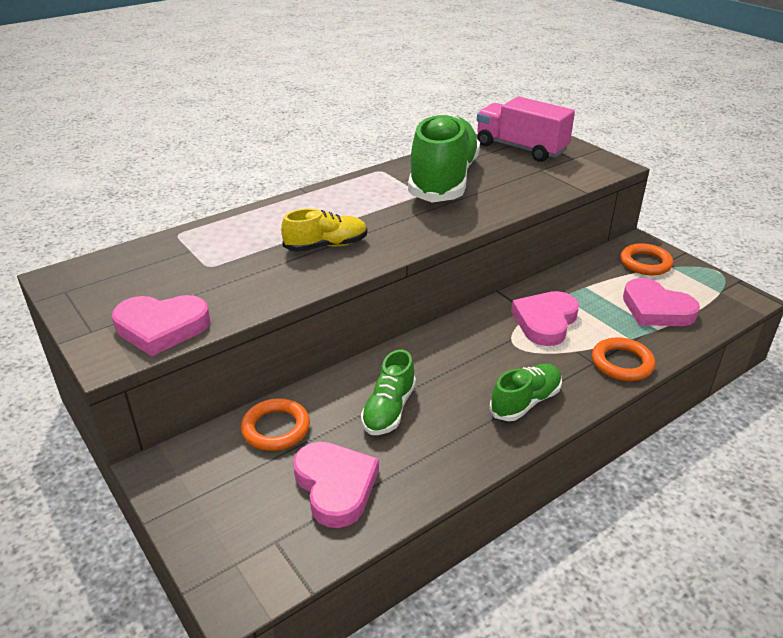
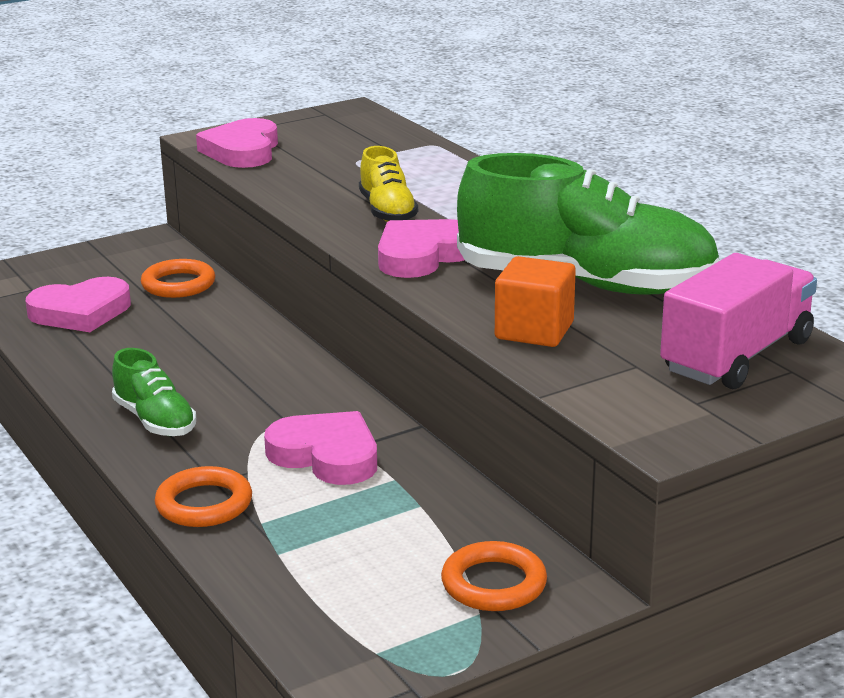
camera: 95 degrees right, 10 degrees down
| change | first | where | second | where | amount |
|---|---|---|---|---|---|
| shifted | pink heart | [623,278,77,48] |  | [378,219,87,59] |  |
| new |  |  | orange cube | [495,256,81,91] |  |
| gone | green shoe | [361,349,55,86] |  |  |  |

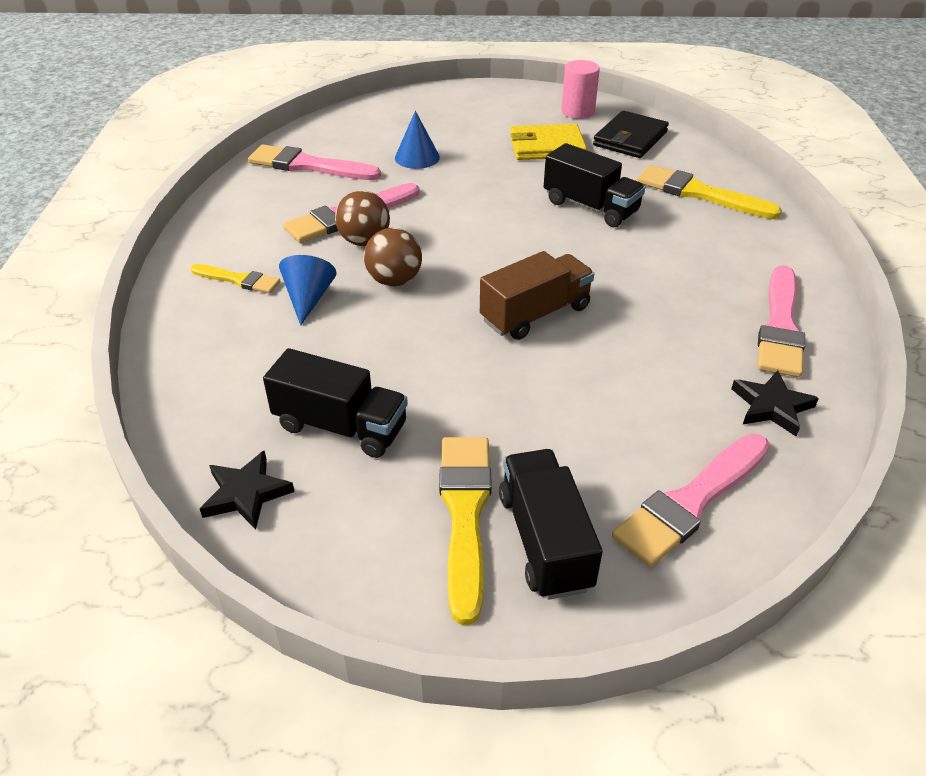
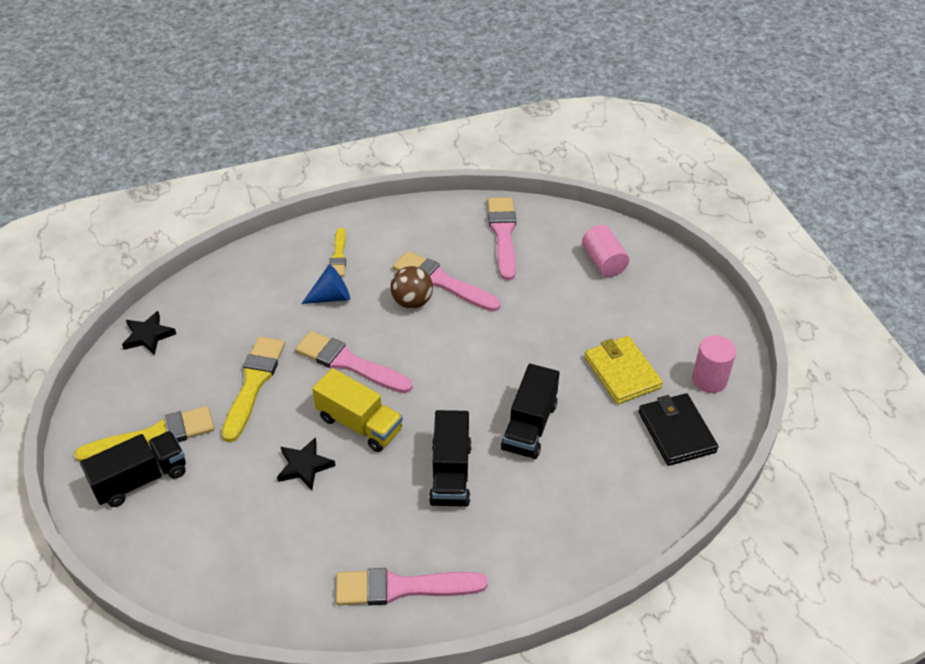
camera: 70 degrees right, 5 degrees up
| change | first | where | second | where | amount |
|---|---|---|---|---|---|
| shifted | yellow brush | [637,165,145,54] |  | [222,337,63,105] |  |
| shifted | black star | [731,370,88,67] |  | [277,437,58,53] |  |
| shifted | pink brush | [612,434,158,133] |  | [295,331,118,62] |  |
| repainted | brown truck | [480,251,114,89] | yellow truck | [312,368,91,84] |  |
| shifted | black truck | [263,348,145,110] |  | [429,410,43,97] |  |
| new |  |  | pink cylinder | [582,225,47,52] |  |
| rotated | black wallet | [593,110,76,48] |  | [638,393,80,73] | 60 degrees clockwise |
| gone | brown ball | [364,228,58,58] |  |  |  |
| gone | blue cone | [395,111,45,58] |  |  |  |

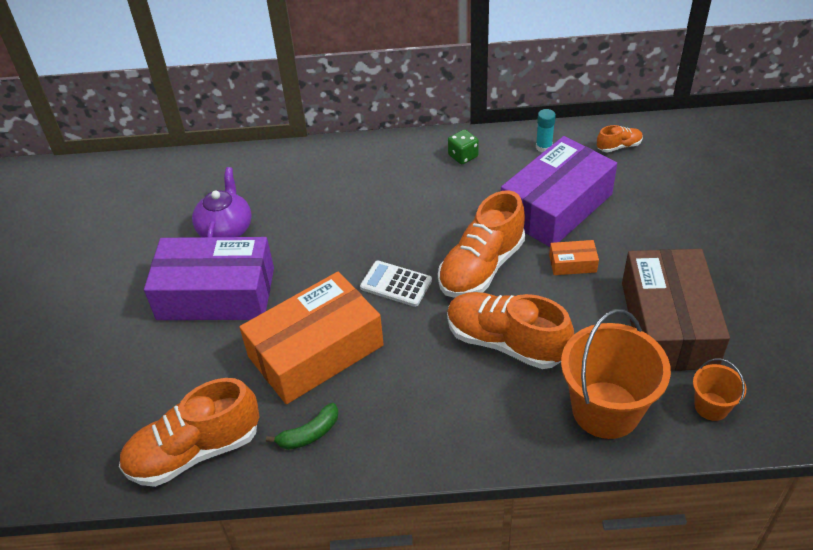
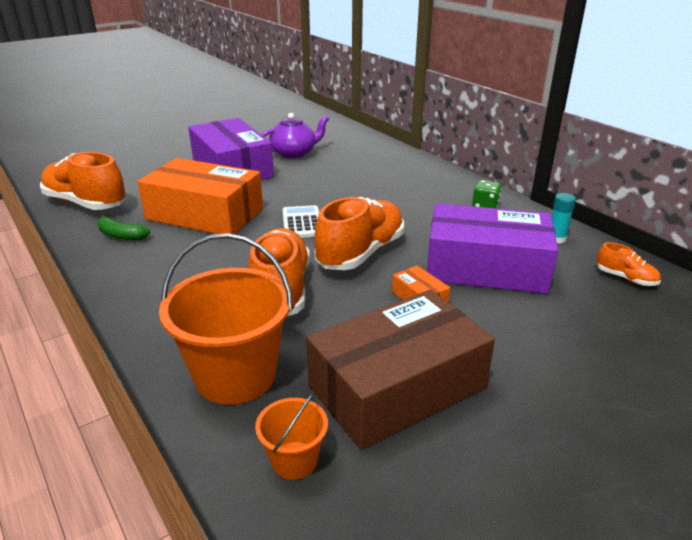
camera: 55 degrees right, 15 degrees down
| change | first | where | second | where | amount |
|---|---|---|---|---|---|
| rotated | orange shoe | [438,190,87,108] |  | [314,197,90,73] | 120 degrees clockwise |

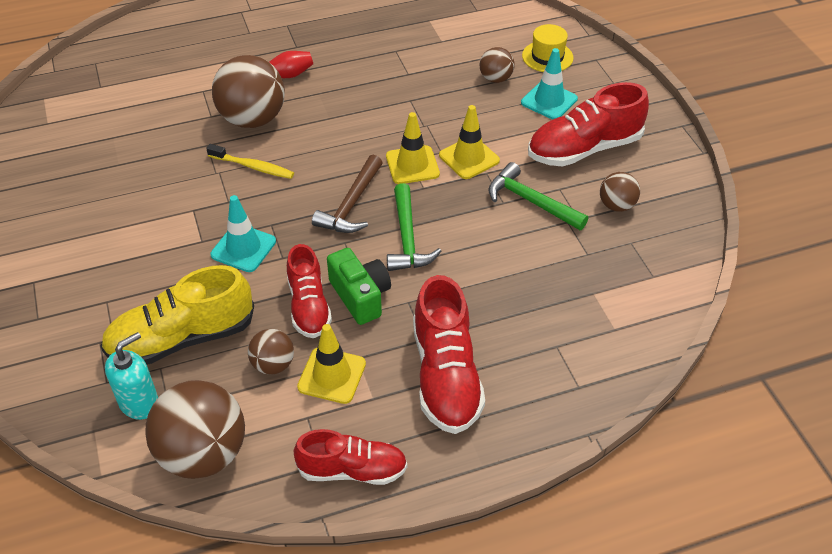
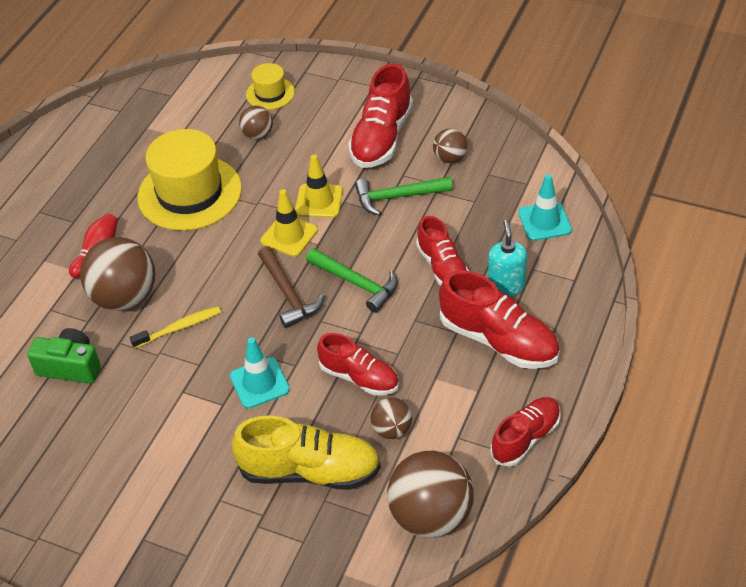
camera: 45 degrees left, 0 degrees up
| change | first | where | second | where | amount |
|---|---|---|---|---|---|
| shifted | green camera | [327,248,64,77] |  | [27,328,74,56] |  |
| new |  |  | yellow hat | [137,129,105,102] |  |
| rotated | yellow shoe | [100,265,154,100] |  | [232,415,149,75] | 105 degrees counterclockwise |
| new |  |  | red shoe | [416,216,53,70] |  |
| shifted | turquoise soap dispenser | [105,332,53,88] |  | [488,220,39,76] |  |
| shifted | turquoise traffic cone | [521,48,57,71] |  | [518,174,54,67] |  |
| gone | yellow traffic cone | [297,324,69,80] |  |  |  |

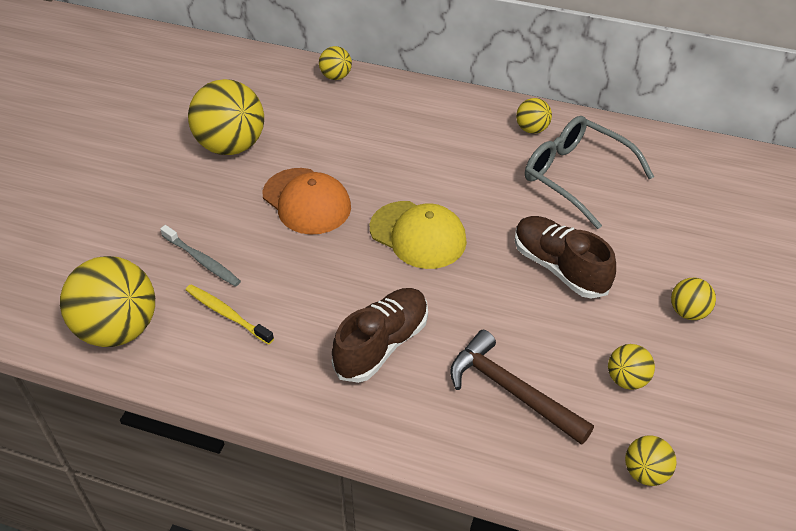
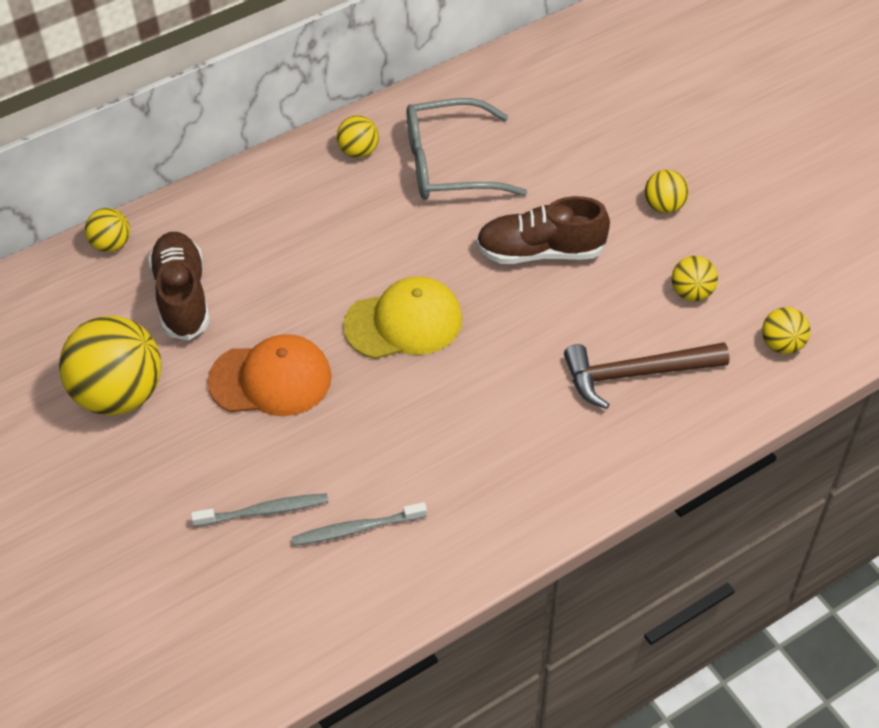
camera: 50 degrees left, 5 degrees up
| change | first | where | second | where | amount |
|---|---|---|---|---|---|
| shifted | brown shoe | [332,288,96,95] |  | [148,232,62,108] |  |
| repainted | yellow toothbrush | [186,284,88,61] | grey toothbrush | [291,502,136,44] |  |
| gone | yellow ball | [60,256,95,91] |  |  |  |

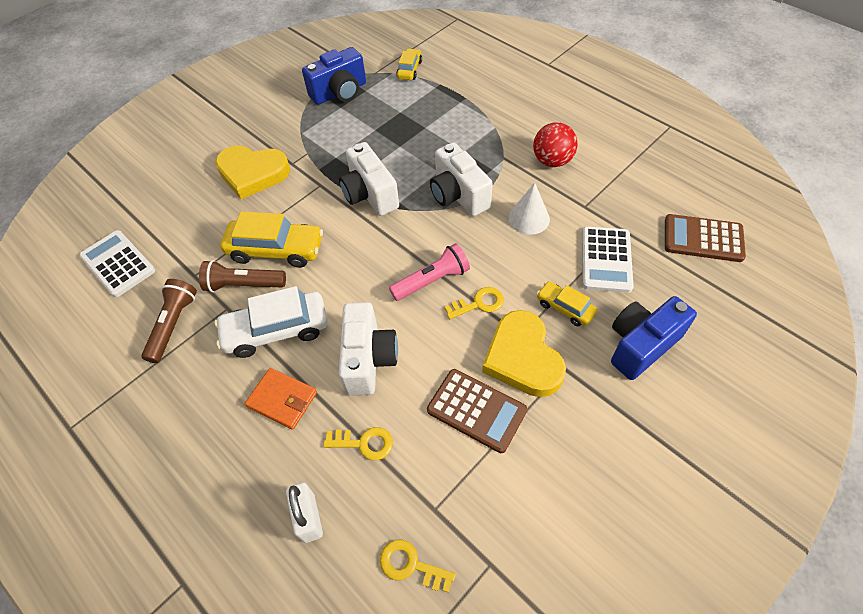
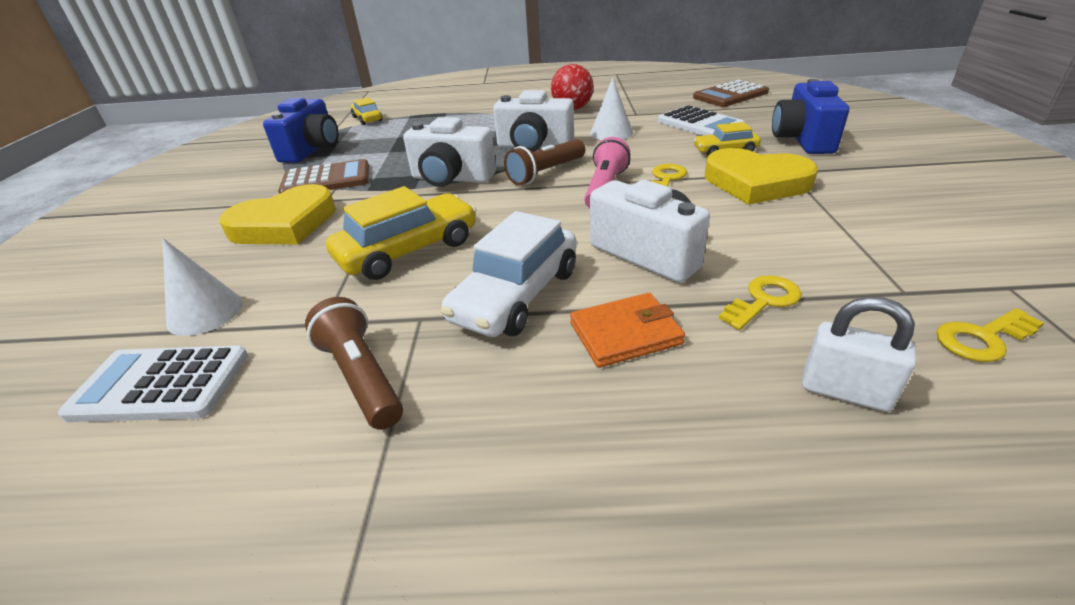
camera: 45 degrees left, 20 degrees down
| change | first | where | second | where | amount |
|---|---|---|---|---|---|
| new |  |  | white cone | [163,238,80,98] |  |
| shifted | brown calculator | [427,369,100,84] |  | [278,159,91,35] |  |
| shifted | brown flashlight | [199,260,87,32] |  | [504,139,81,46] |  |

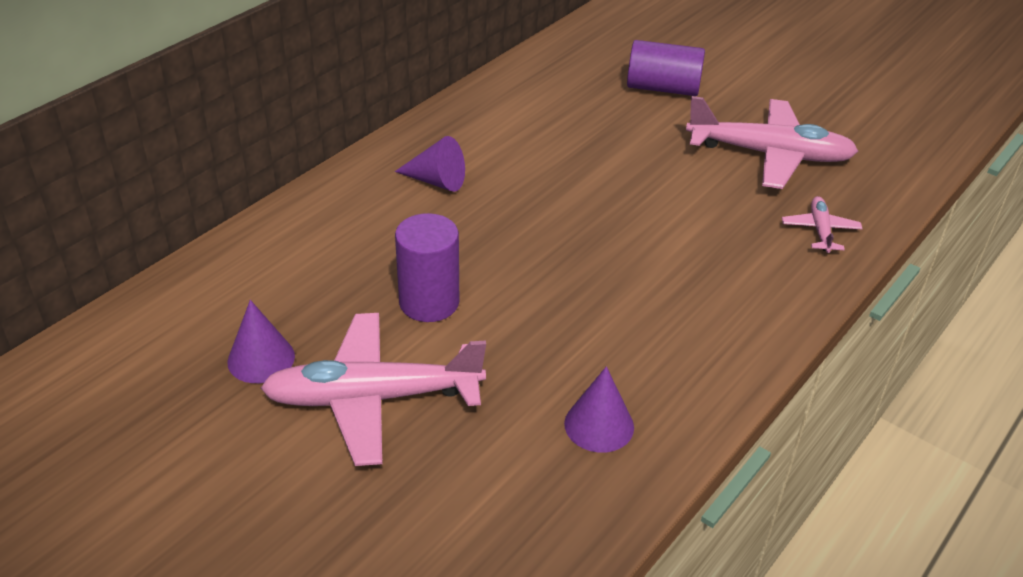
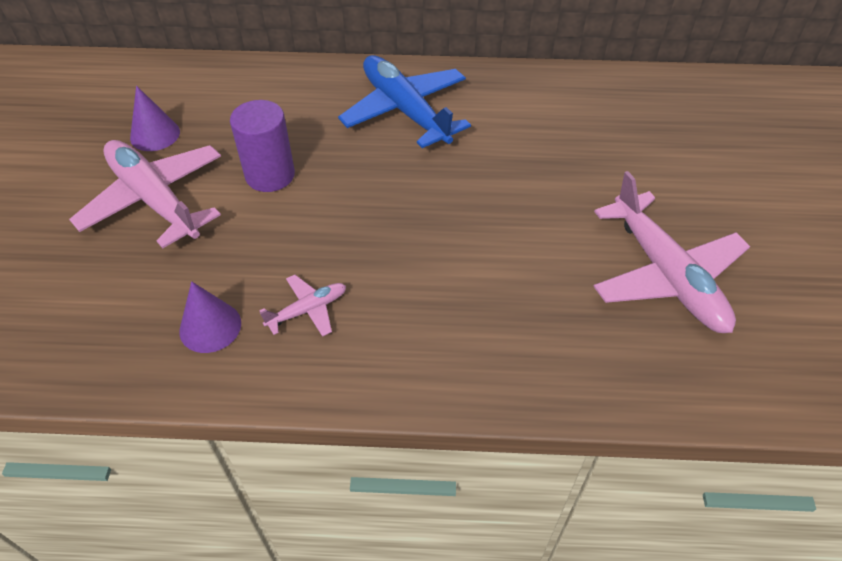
camera: 55 degrees right, 10 degrees up
| change | first | where | second | where | amount |
|---|---|---|---|---|---|
| shifted | pink plane | [782,196,81,57] |  | [260,275,86,62] |  |
| swapped | purple cone | [395,136,70,56] | blue plane | [338,55,133,93] |  |
| gone | purple cylinder | [627,40,78,56] |  |  |  |

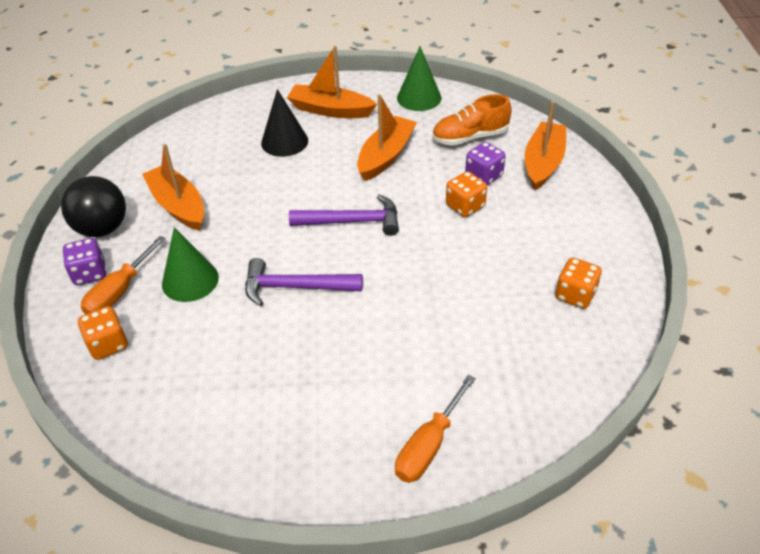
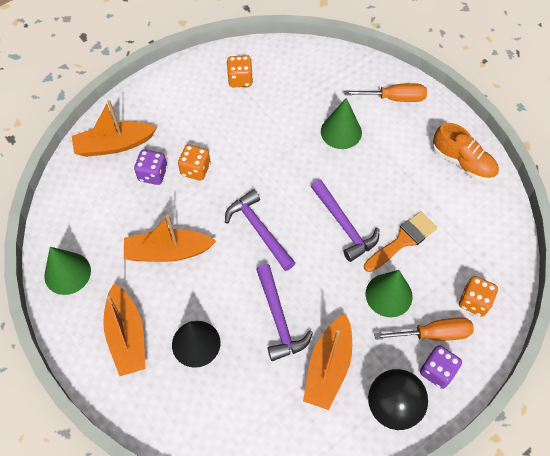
camera: 125 degrees left, 15 degrees up
| change | first | where | second | where | amount |
|---|---|---|---|---|---|
| new |  |  | purple hammer | [256,264,57,97] |  |
| new |  |  | green cone | [321,98,41,51] |  |
| new |  |  | orange brush | [364,211,73,61] |  |
| shifted | orange shoe | [432,94,80,52] |  | [433,123,66,58] |  |

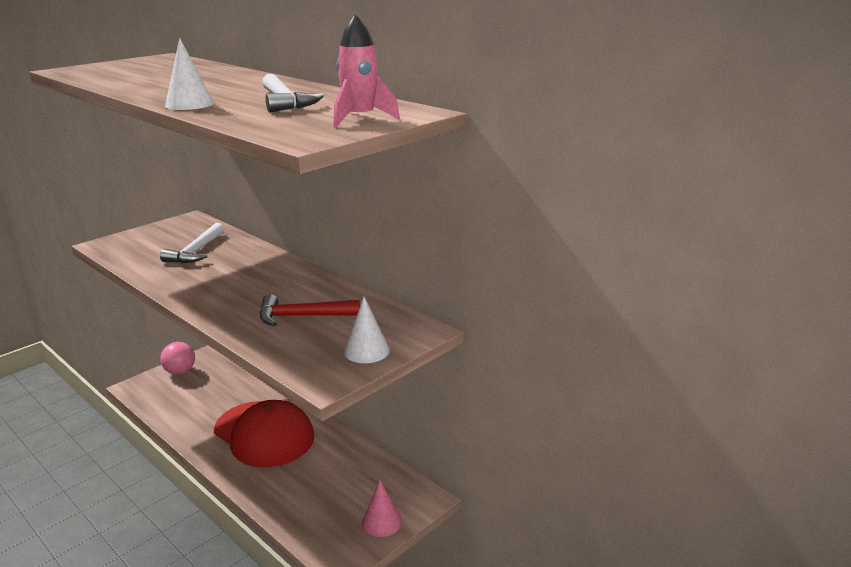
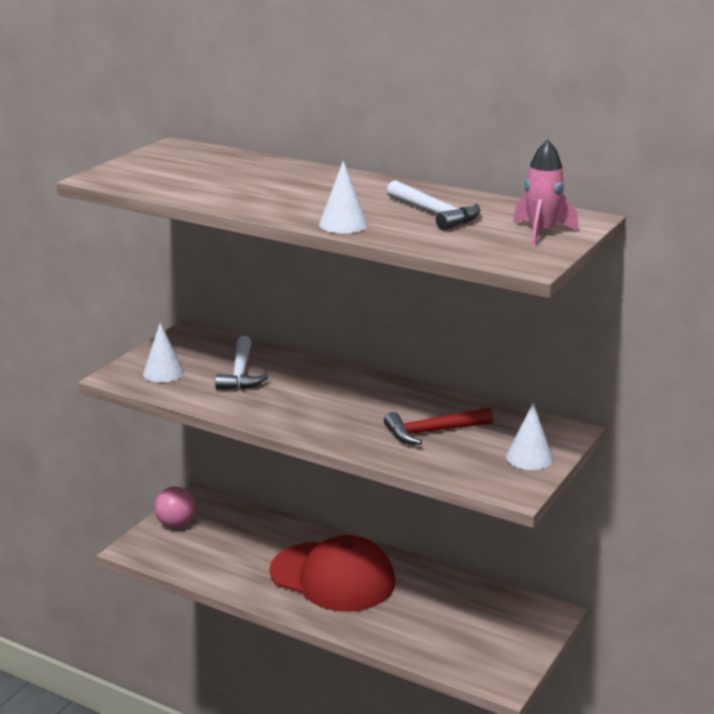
camera: 15 degrees left, 0 degrees up
| change | first | where | second | where | amount |
|---|---|---|---|---|---|
| new |  |  | white cone | [143,323,41,59] |  |
| gone | pink cone | [362,480,40,57] |  |  |  |

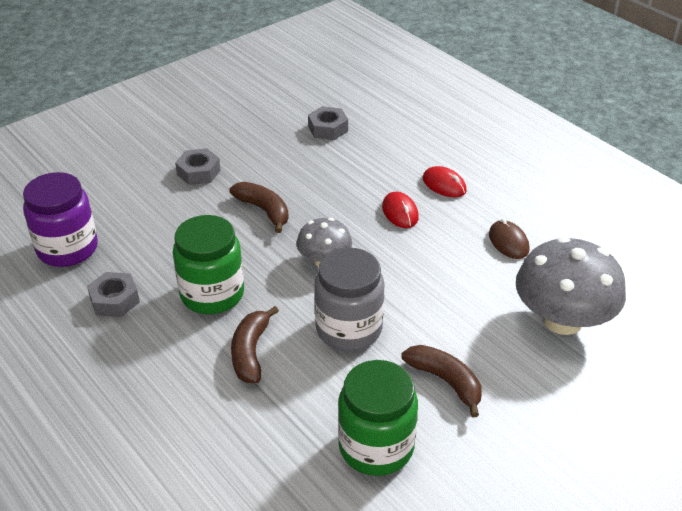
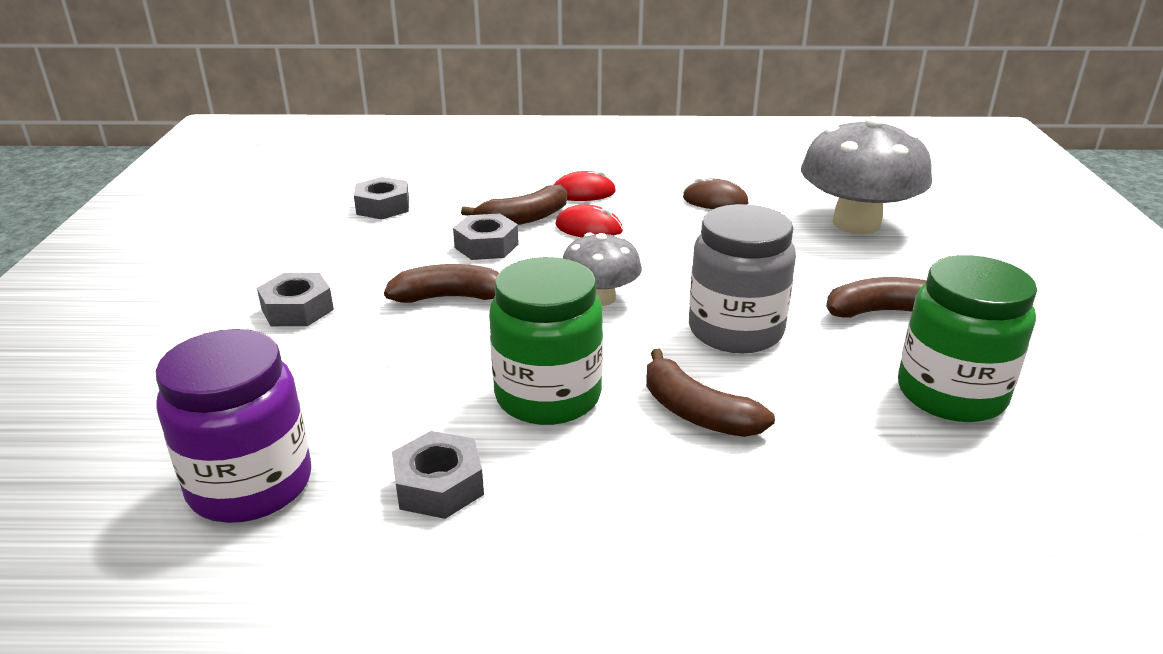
camera: 50 degrees left, 10 degrees down
| change | first | where | second | where | amount |
|---|---|---|---|---|---|
| new |  |  | grey nut | [453,213,66,47] |  |
| new |  |  | brown banana | [461,185,106,40] |  |

